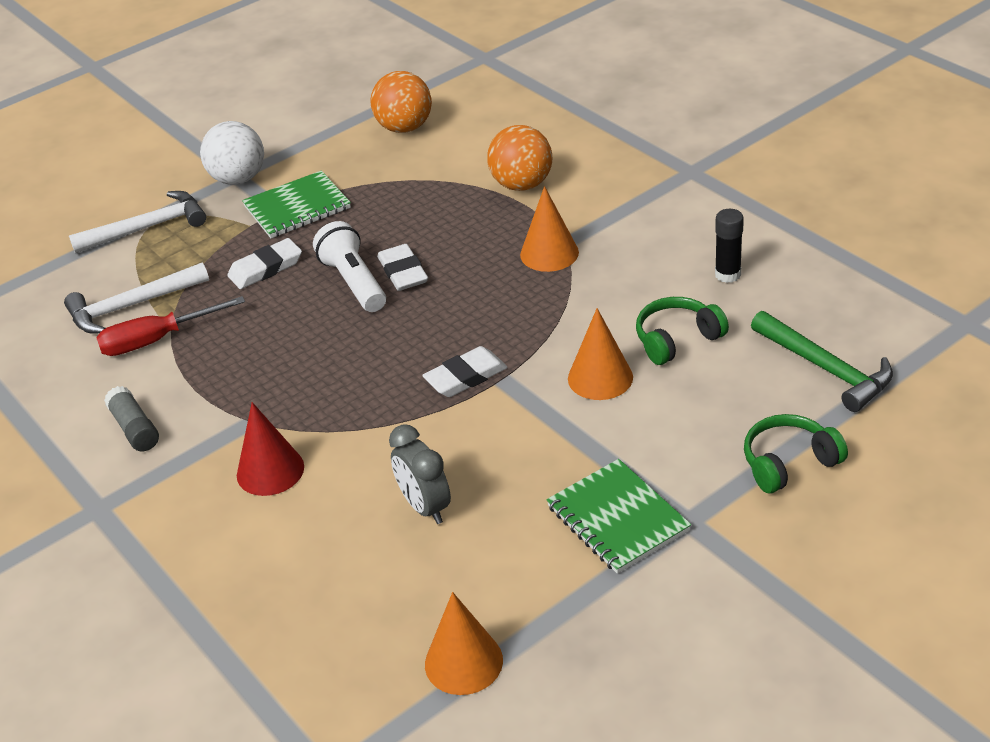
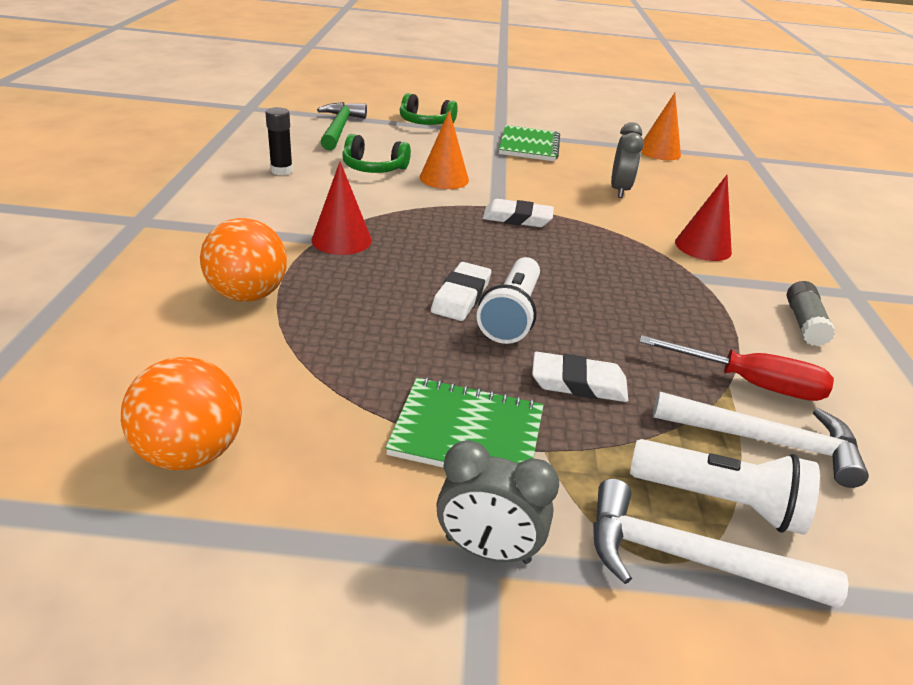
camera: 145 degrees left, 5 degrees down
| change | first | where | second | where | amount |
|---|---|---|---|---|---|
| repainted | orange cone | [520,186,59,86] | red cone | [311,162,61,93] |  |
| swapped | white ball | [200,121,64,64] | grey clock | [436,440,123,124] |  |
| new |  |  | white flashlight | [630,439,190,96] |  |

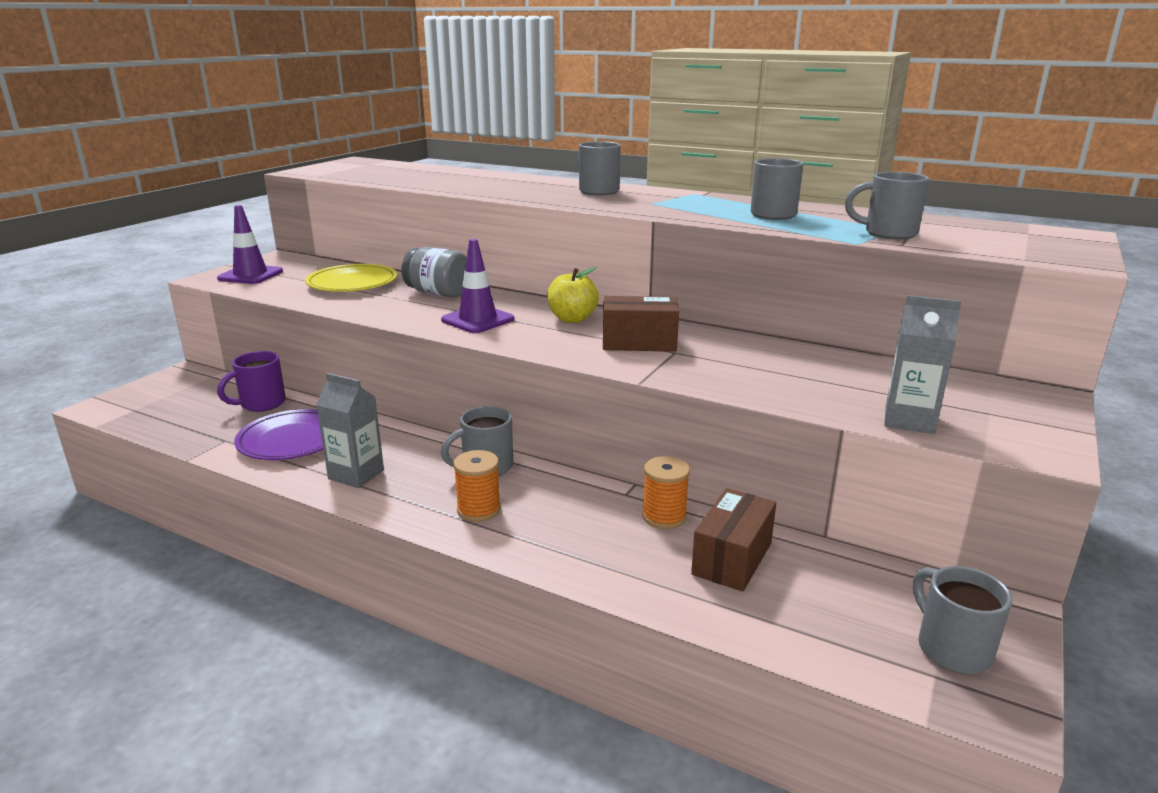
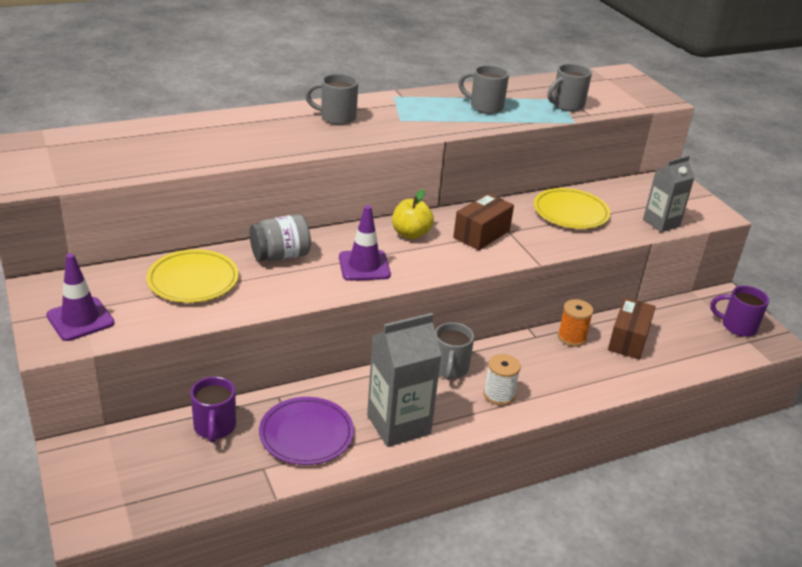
camera: 55 degrees left, 10 degrees up
| change | first | where | second | where | amount |
|---|---|---|---|---|---|
| scaled | grey carton | [316,373,68,115] |  | [367,313,75,134] | x1.53 |
| repainted | orange spool | [453,450,48,72] | white spool | [484,354,37,52] |  |
| new |  |  | yellow plate | [534,188,77,41] |  |
| rotated | brown box | [691,488,85,104] |  | [608,297,48,63] | 45 degrees clockwise |
| repainted | grey mug | [913,566,99,108] | purple mug | [710,286,59,51] |  |

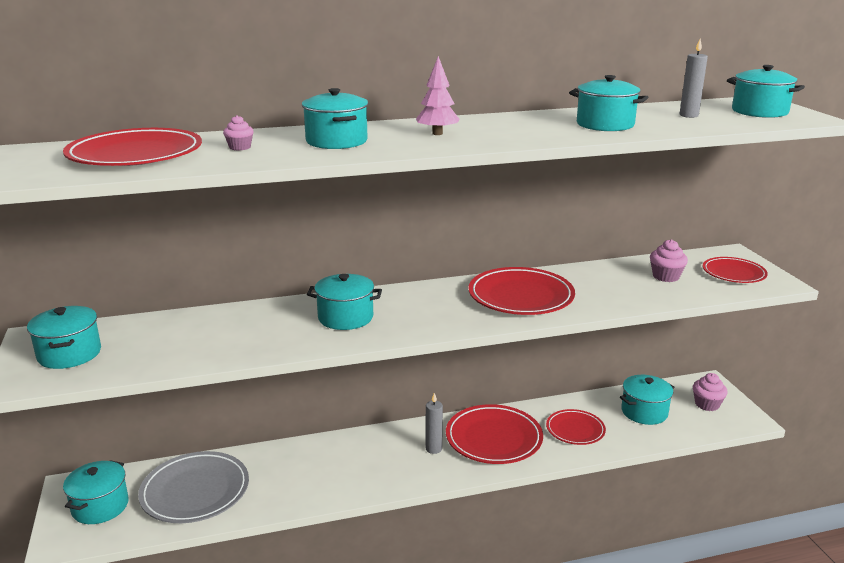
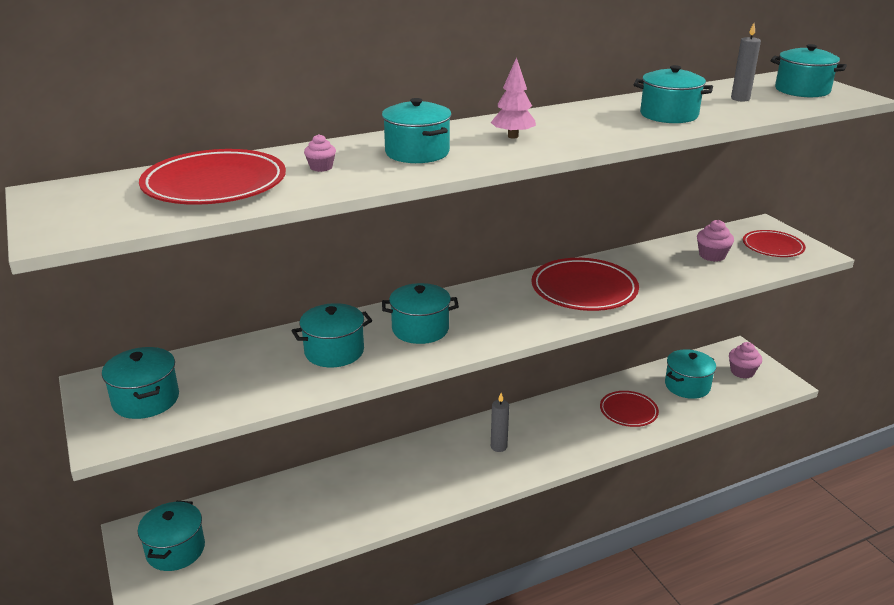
camera: 10 degrees left, 5 degrees up
| change | first | where | second | where | amount |
|---|---|---|---|---|---|
| new |  |  | turquoise pot | [292,303,80,64] |  |
| gone | grey plate | [138,451,111,72] |  |  |  |
| gone | red plate | [446,404,97,60] |  |  |  |

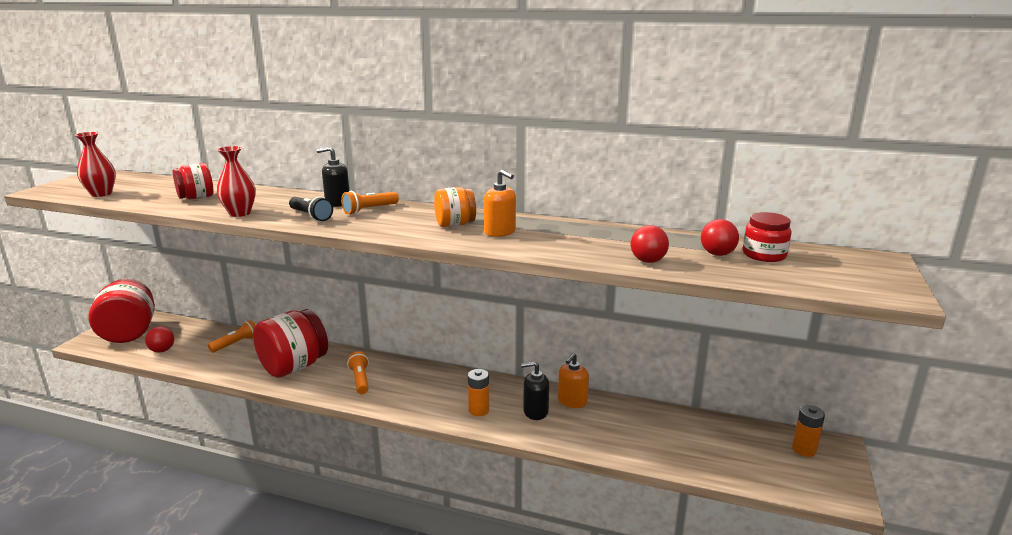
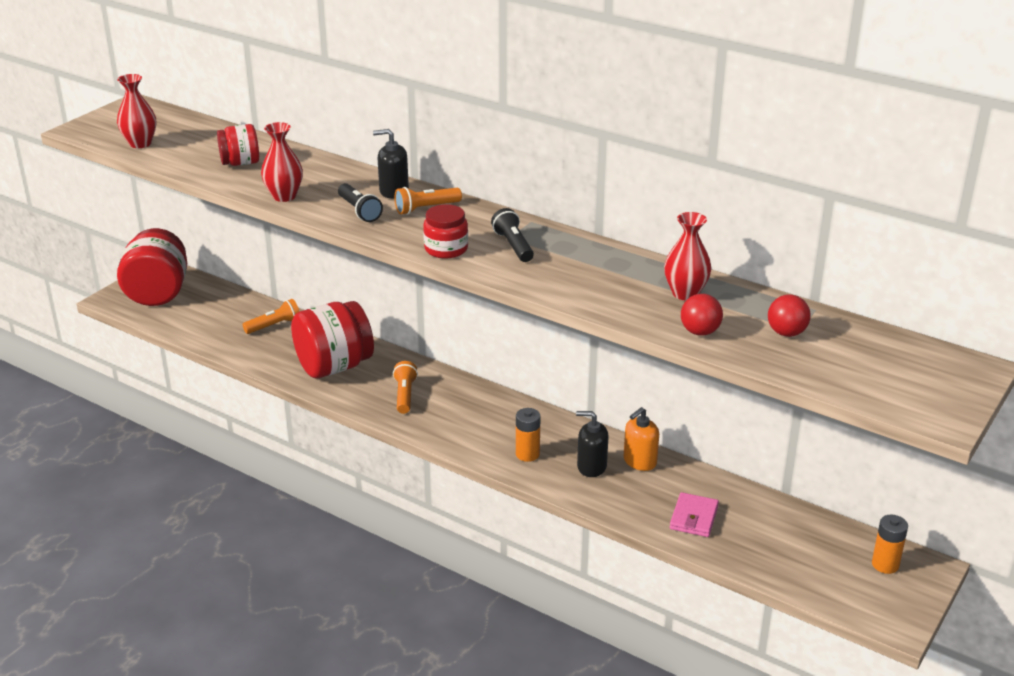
camera: 15 degrees right, 10 degrees up
| change | first | where | second | where | amount |
|---|---|---|---|---|---|
| shifted | red jar | [743,212,49,50] |  | [423,204,45,55] |  |
| swapped | orange jar | [434,187,42,40] | black flashlight | [491,208,43,54] |  |
| new |  |  | red vase | [664,212,48,89] |  |
| new |  |  | pink wallet | [670,492,49,45] |  |
| gone | red ball | [145,326,29,27] |  |  |  |
| gone | orange soap dispenser | [484,170,32,67] |  |  |  |

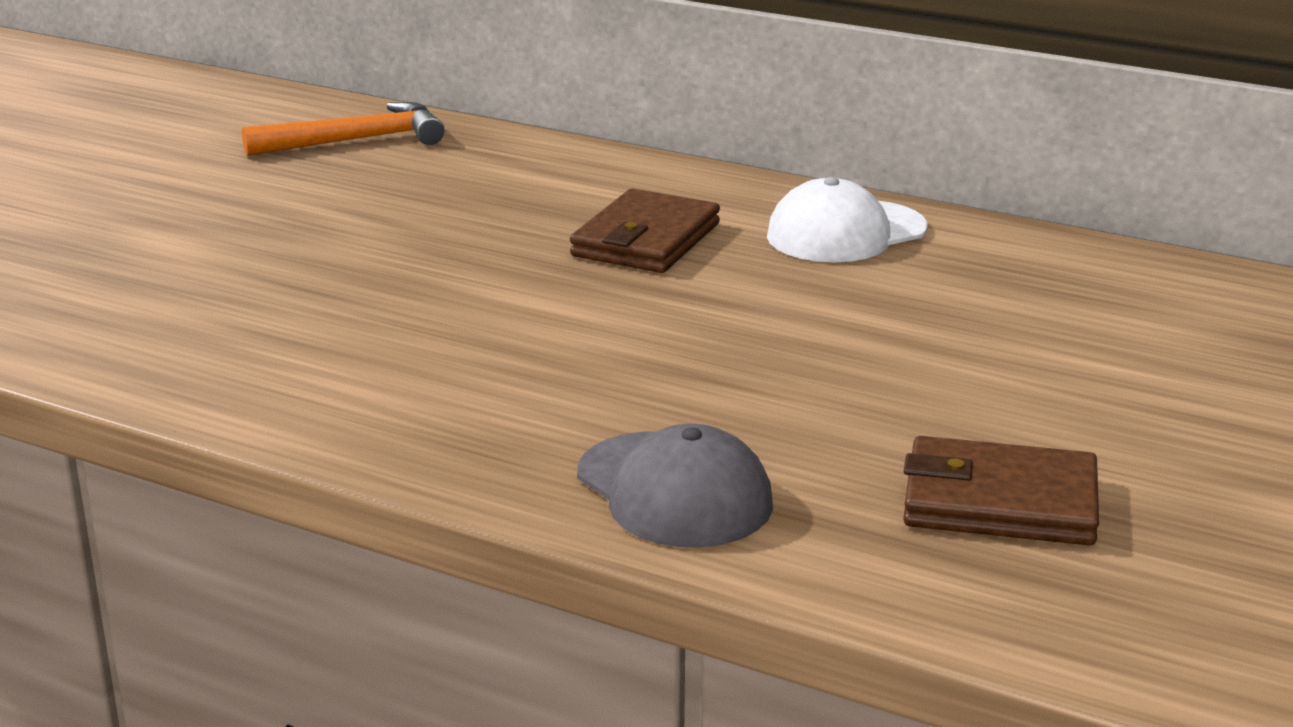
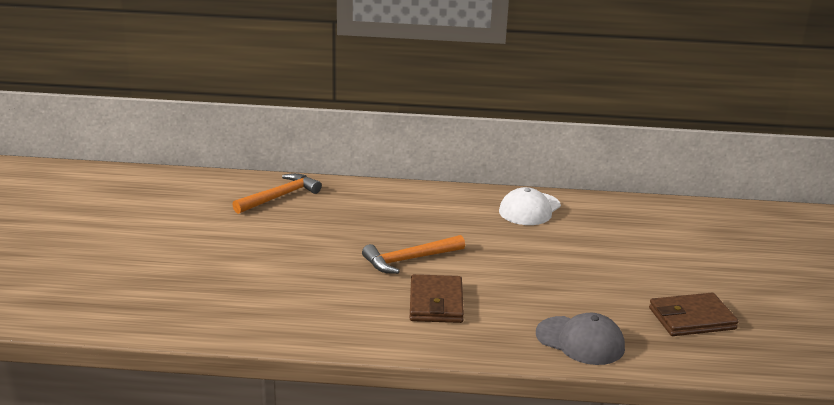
camera: 25 degrees left, 0 degrees up
| change | first | where | second | where | amount |
|---|---|---|---|---|---|
| new |  |  | orange hammer | [362,235,103,39] |  |
| shifted | brown wallet | [570,188,150,85] |  | [410,274,54,49] |  |

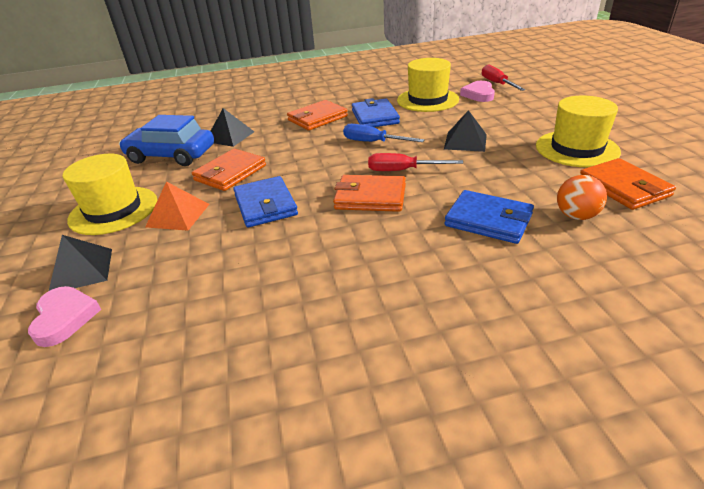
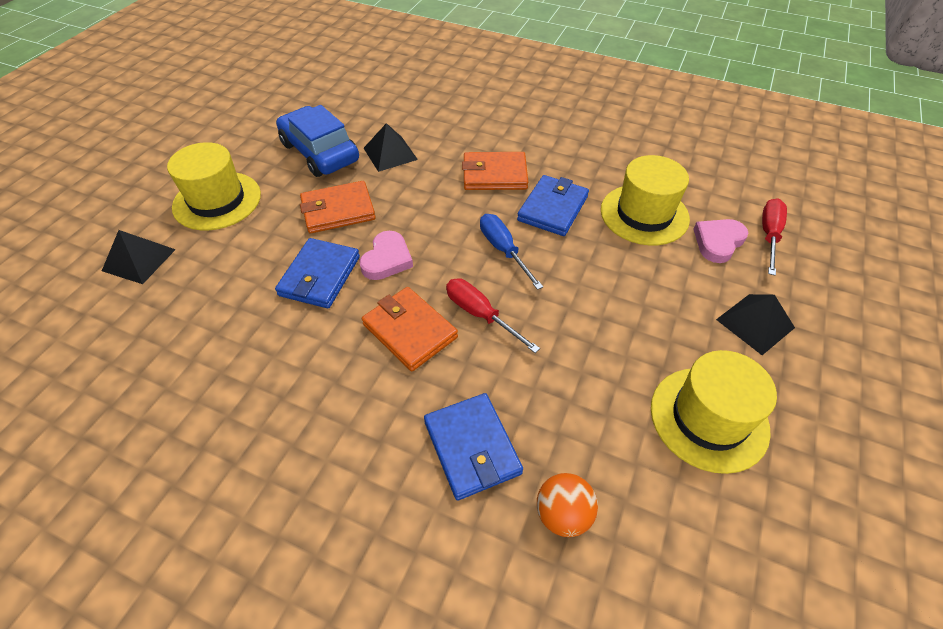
camera: 35 degrees right, 15 degrees up
| change | first | where | second | where | amount |
|---|---|---|---|---|---|
| shifted | pink heart | [28,286,73,61] |  | [359,231,54,49] |  |
| shifted | black pyramid | [444,110,43,42] |  | [716,294,79,61] |  |
| gone | orange pyramid | [145,182,64,49] |  |  |  |
| gone | orange wallet | [580,158,96,52] |  |  |  |

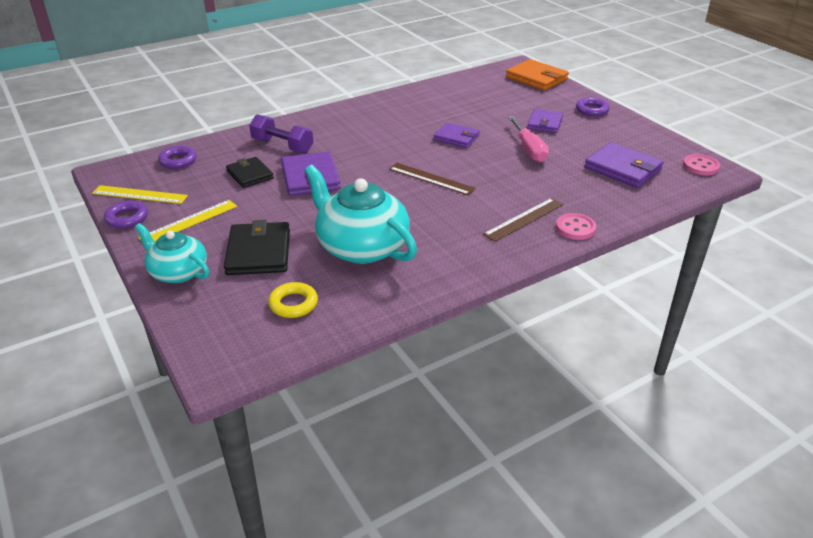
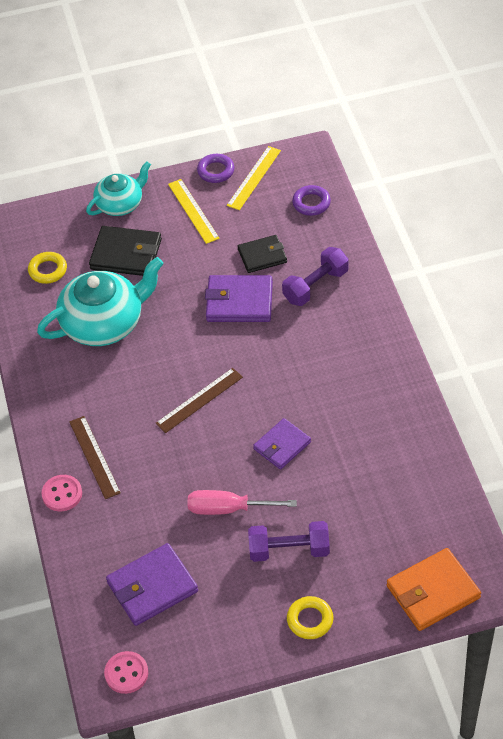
camera: 110 degrees right, 15 degrees up
| change | first | where | second | where | amount |
|---|---|---|---|---|---|
| swapped | purple wallet | [527,109,36,24] | purple dumbbell | [248,521,82,41] |  |
| repainted | purple ring | [576,97,34,19] | yellow ring | [287,596,46,43] |  |

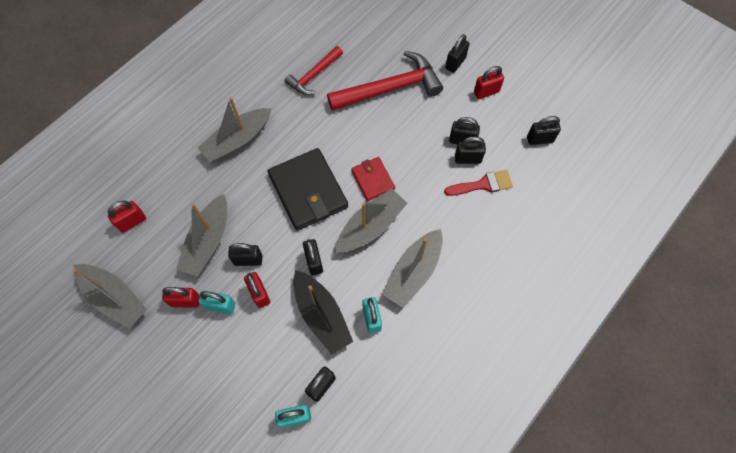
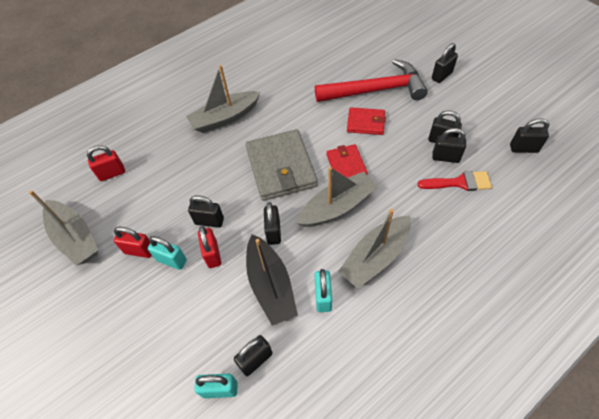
camera: 15 degrees right, 10 degrees down
| change | first | where | second | where | amount |
|---|---|---|---|---|---|
| repainted | black wallet | [268,148,80,83] | grey wallet | [245,129,73,72] |  |
| new |  |  | red wallet | [347,107,39,28] |  |
| gone | grey boat | [176,194,51,83] |  |  |  |
| gone | red hammer | [285,46,58,49] |  |  |  |
| gone | red padlock | [474,66,30,33] |  |  |  |

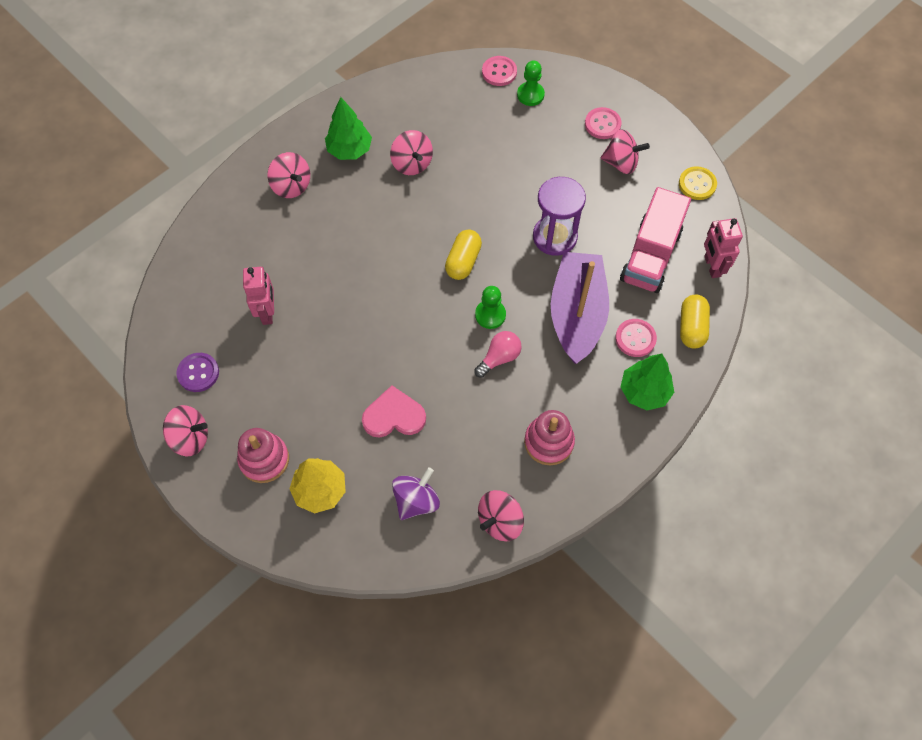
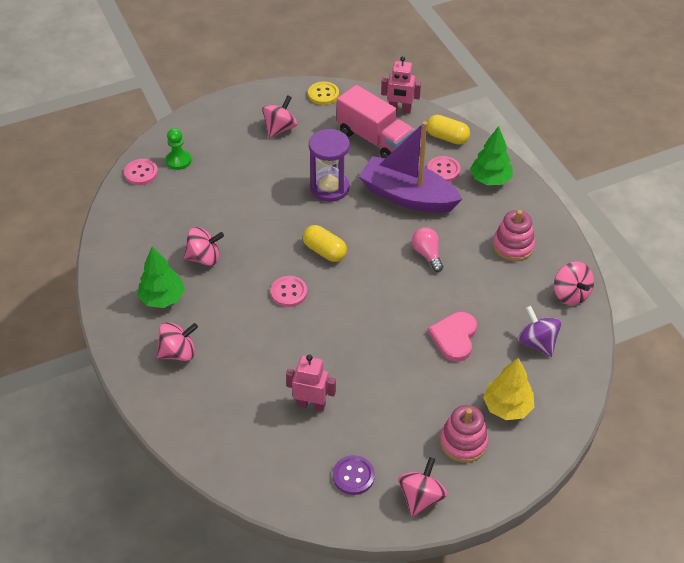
camera: 70 degrees left, 15 degrees down
| change | first | where | second | where | amount |
|---|---|---|---|---|---|
| shifted | pink button | [585,107,36,32] |  | [271,276,36,31] |  |
| gone | green pawn | [475,286,31,43] |  |  |  |

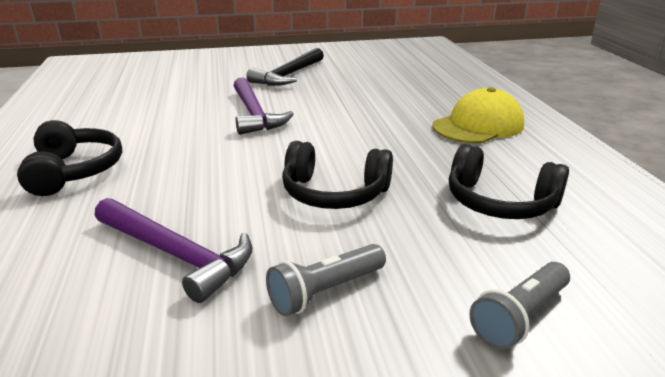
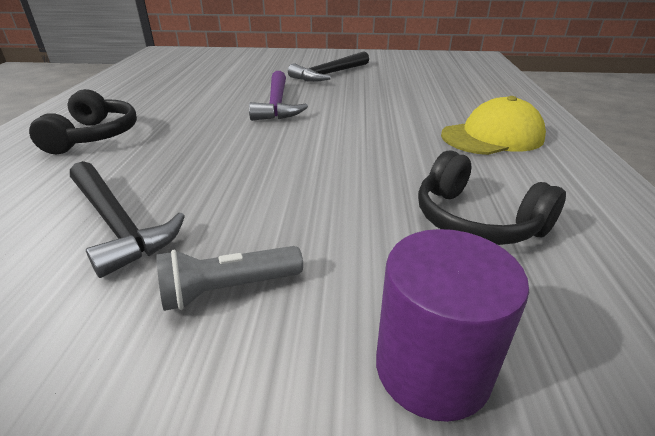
camera: 15 degrees right, 5 degrees up
| change | first | where | second | where | amount |
|---|---|---|---|---|---|
| repainted | purple hammer | [95,198,158,105] | black hammer | [70,161,115,117] |  |
| swapped | grey flashlight | [469,262,101,88] | purple cylinder | [376,229,153,193] |  |
| gone | black headphones | [282,141,111,68] |  |  |  |

